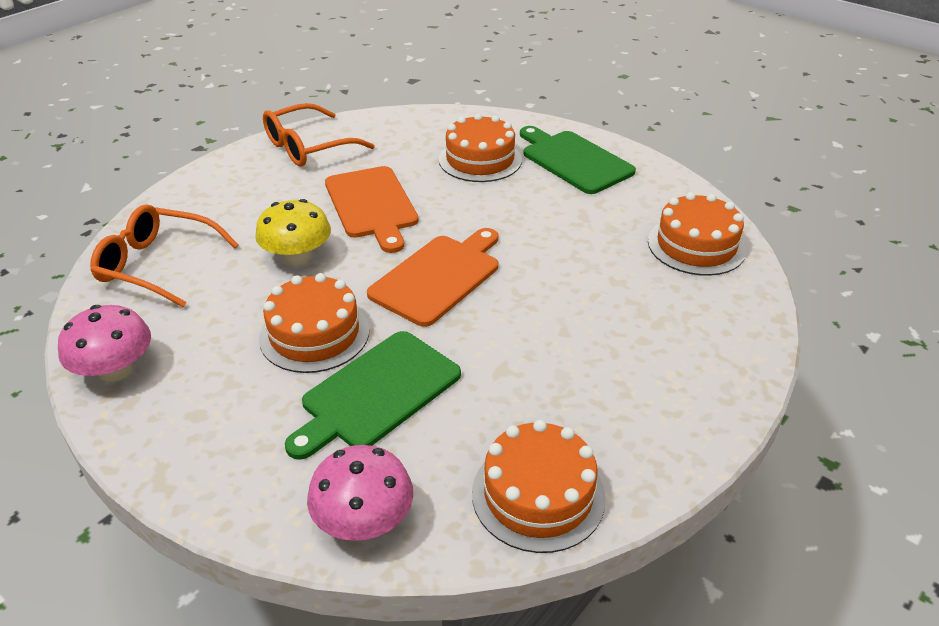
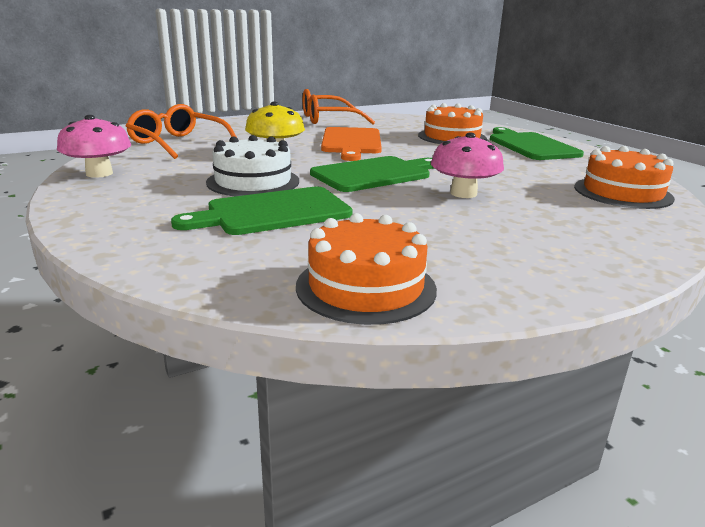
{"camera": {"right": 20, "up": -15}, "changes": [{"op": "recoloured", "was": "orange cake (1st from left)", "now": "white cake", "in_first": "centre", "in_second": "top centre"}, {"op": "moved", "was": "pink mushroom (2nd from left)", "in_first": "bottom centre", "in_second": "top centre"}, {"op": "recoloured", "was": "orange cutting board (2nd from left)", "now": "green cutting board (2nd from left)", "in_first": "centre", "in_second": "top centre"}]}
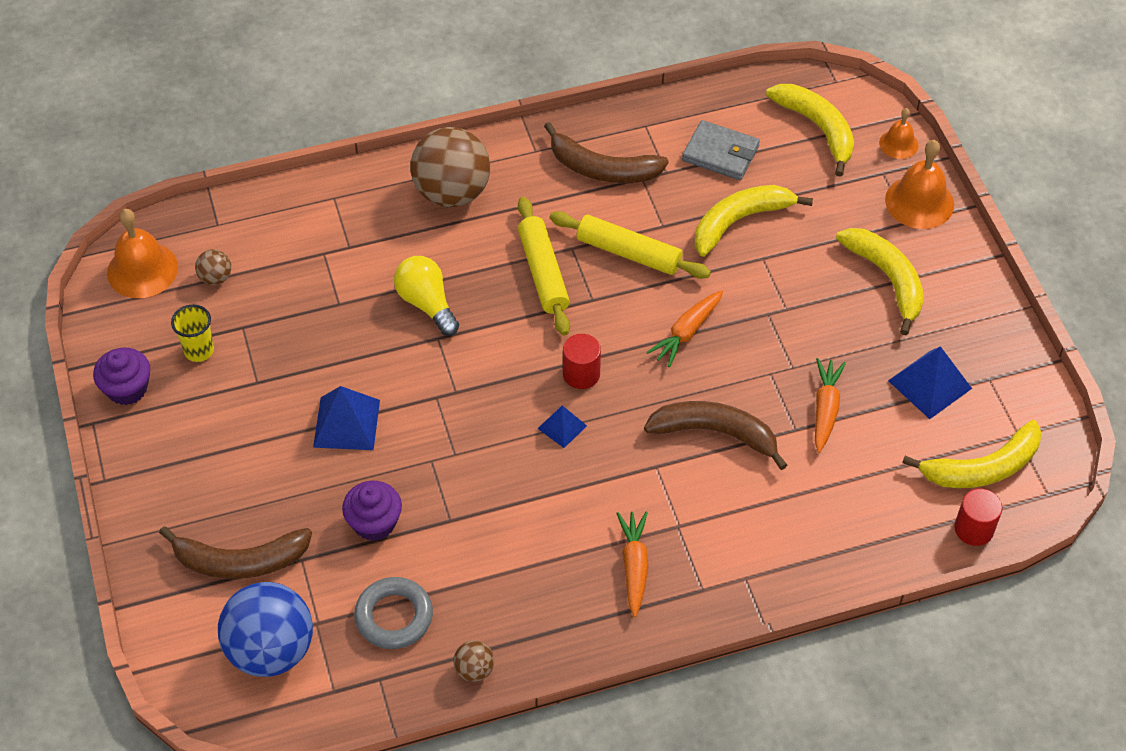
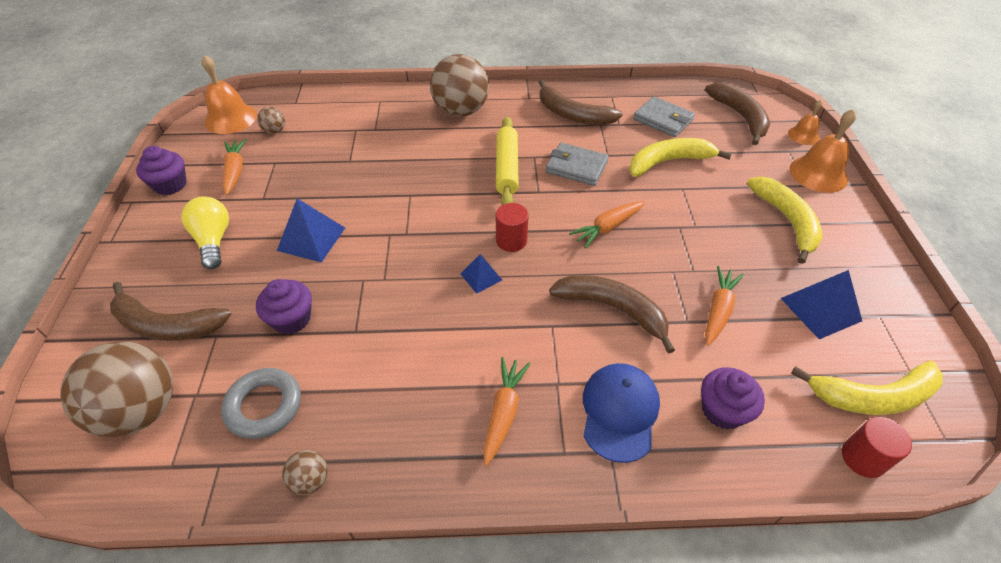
{"camera": {"right": 15, "up": -5}, "changes": [{"op": "replaced", "was": "yellow cup", "now": "orange carrot (1st from left)", "in_first": "middle left", "in_second": "top left"}, {"op": "recoloured", "was": "blue ball", "now": "brown ball (1st from left)", "in_first": "bottom left", "in_second": "bottom left"}, {"op": "moved", "was": "yellow light bulb", "in_first": "centre", "in_second": "middle left"}, {"op": "replaced", "was": "yellow rolling pin (2nd from left)", "now": "grey wallet (1st from left)", "in_first": "top centre", "in_second": "top centre"}, {"op": "recoloured", "was": "yellow banana (2nd from left)", "now": "brown banana (4th from left)", "in_first": "top right", "in_second": "top right"}, {"op": "added", "now": "blue cap", "in_second": "bottom centre"}, {"op": "added", "now": "purple cupcake (3rd from left)", "in_second": "bottom right"}]}
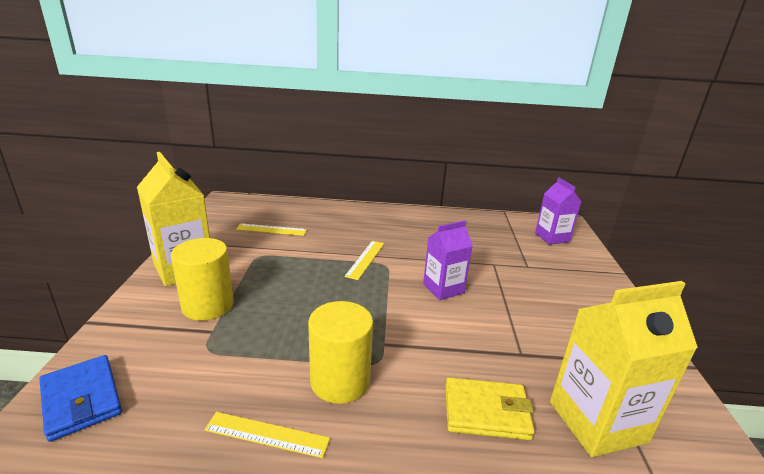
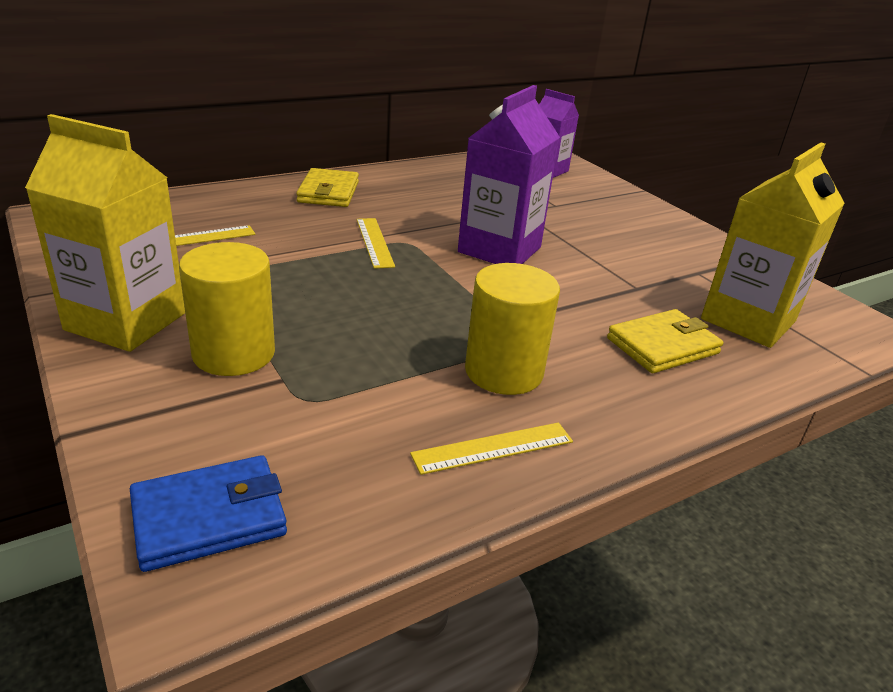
{"camera": {"right": -35, "up": 5}, "changes": [{"op": "turned", "was": "blue wallet", "in_first": "bottom left", "in_second": "bottom left", "clockwise": -45}, {"op": "resized", "was": "purple carton (1st from left)", "in_first": "centre", "in_second": "top centre", "ratio": 1.58}, {"op": "added", "now": "yellow wallet (1st from left)", "in_second": "top centre"}]}
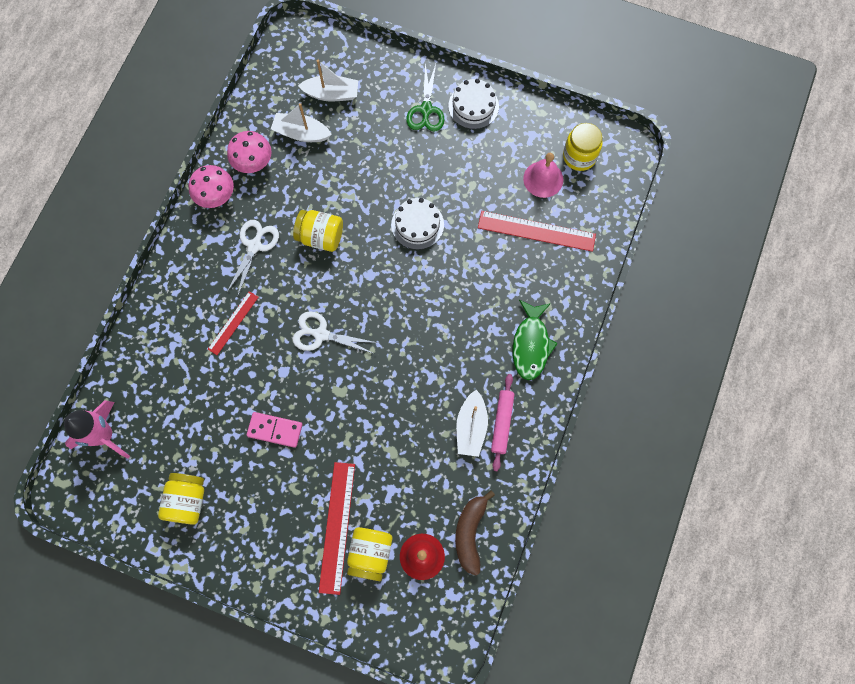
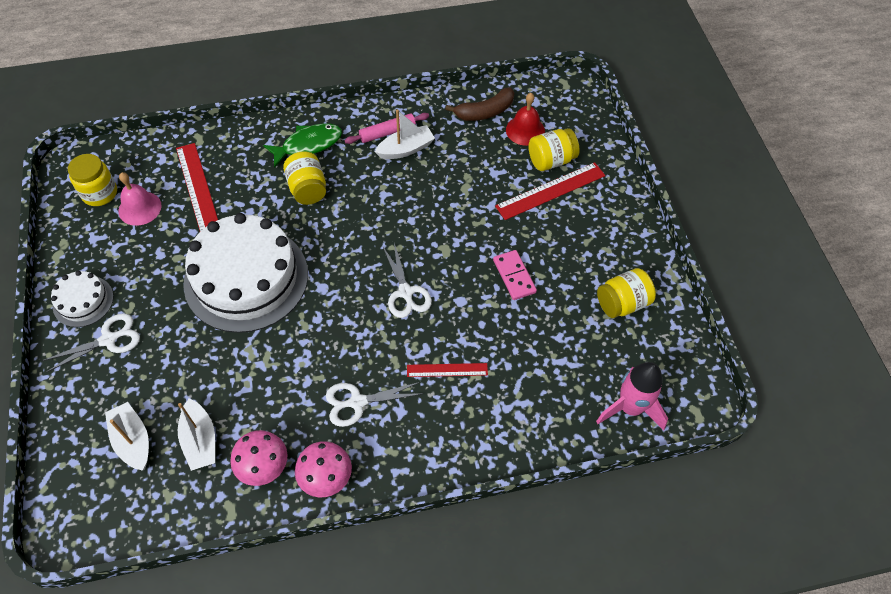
{"camera": {"right": -125, "up": -15}, "changes": [{"op": "moved", "was": "yellow jar (2nd from left)", "in_first": "centre", "in_second": "top centre"}, {"op": "resized", "was": "white cake (1st from left in the first image)", "in_first": "top centre", "in_second": "middle left", "ratio": 2.13}, {"op": "recoloured", "was": "green scissors", "now": "white scissors (1st from left)", "in_first": "top centre", "in_second": "middle left"}]}
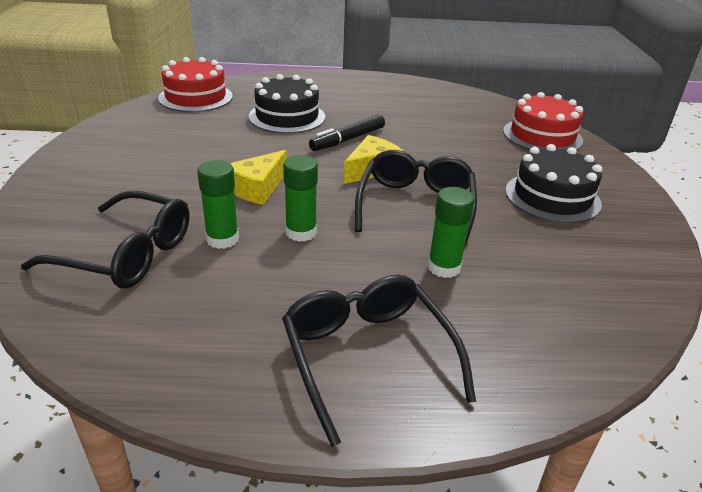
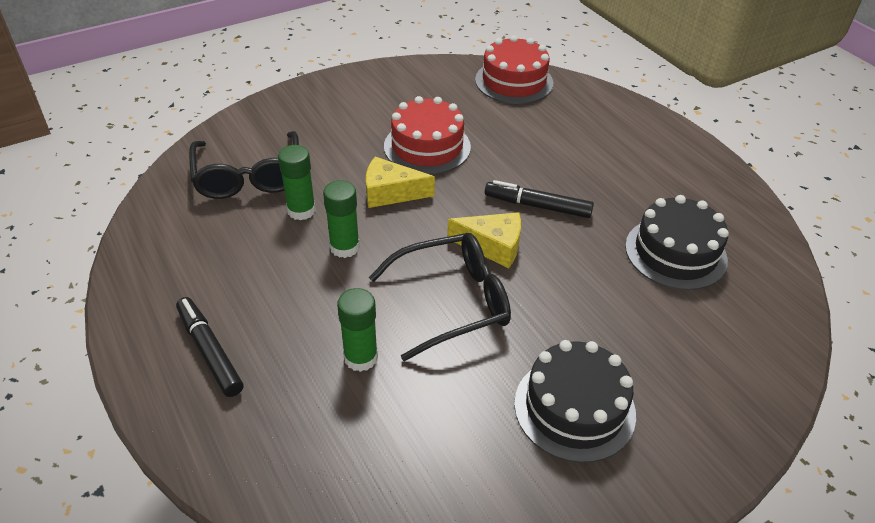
{"camera": {"right": 60, "up": 10}, "changes": [{"op": "moved", "was": "black cake (1st from left in the first image)", "now": "black cake (2nd from left)", "in_first": "top centre", "in_second": "middle right"}, {"op": "replaced", "was": "black glasses (2nd from left)", "now": "black marker (1st from left)", "in_first": "bottom centre", "in_second": "middle left"}, {"op": "moved", "was": "red cake (2nd from left in the first image)", "now": "red cake (1st from left)", "in_first": "top right", "in_second": "top centre"}]}
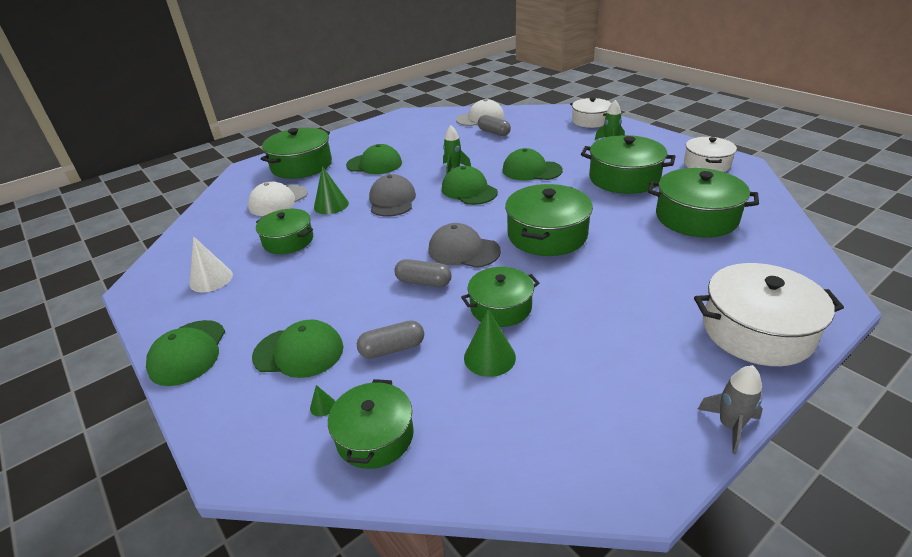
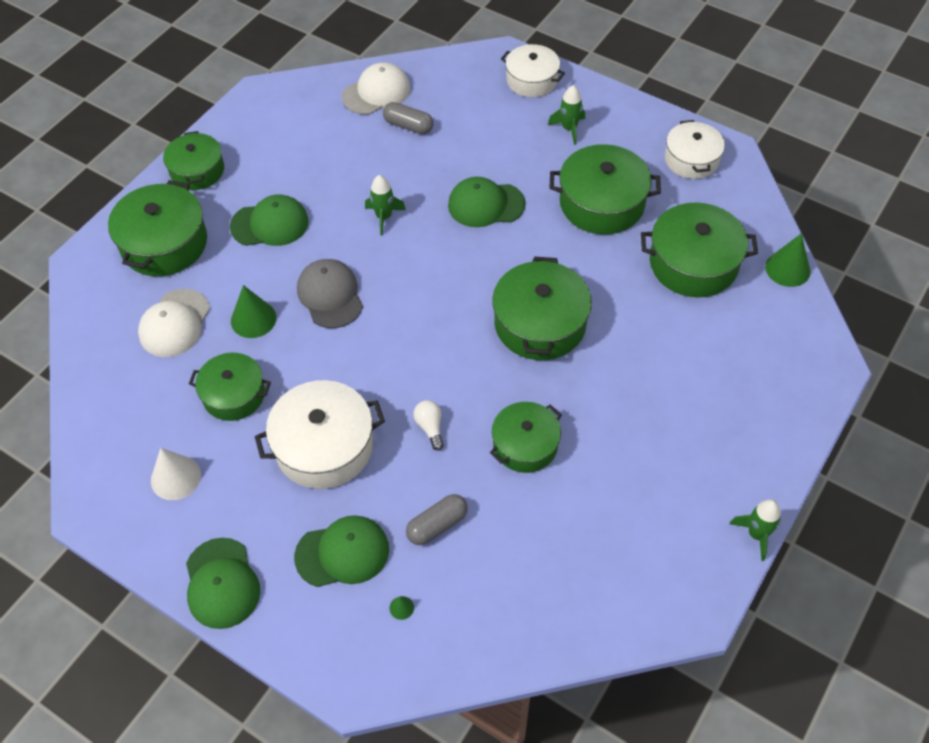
{"camera": {"right": -20, "up": 20}, "changes": [{"op": "moved", "was": "green pot (3rd from left in the first image)", "now": "green pot (2nd from left)", "in_first": "bottom centre", "in_second": "top left"}, {"op": "replaced", "was": "grey capsule (2nd from left)", "now": "white light bulb", "in_first": "centre", "in_second": "centre"}, {"op": "removed", "was": "grey cap (2nd from left)", "in_first": "centre"}, {"op": "removed", "was": "green cap (4th from left)", "in_first": "top centre"}, {"op": "moved", "was": "green cone (3rd from left)", "in_first": "centre", "in_second": "middle right"}, {"op": "moved", "was": "white pot (3rd from left in the first image)", "now": "white pot (1st from left)", "in_first": "middle right", "in_second": "centre"}, {"op": "recoloured", "was": "grey rocket", "now": "green rocket (3rd from left)", "in_first": "bottom right", "in_second": "bottom right"}]}
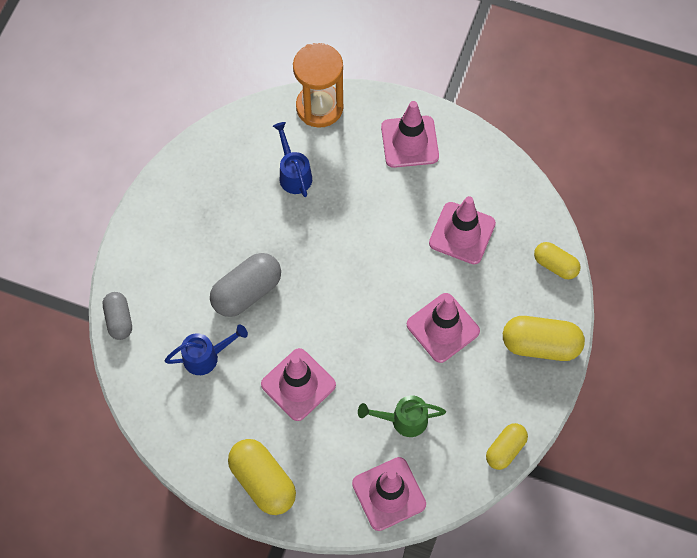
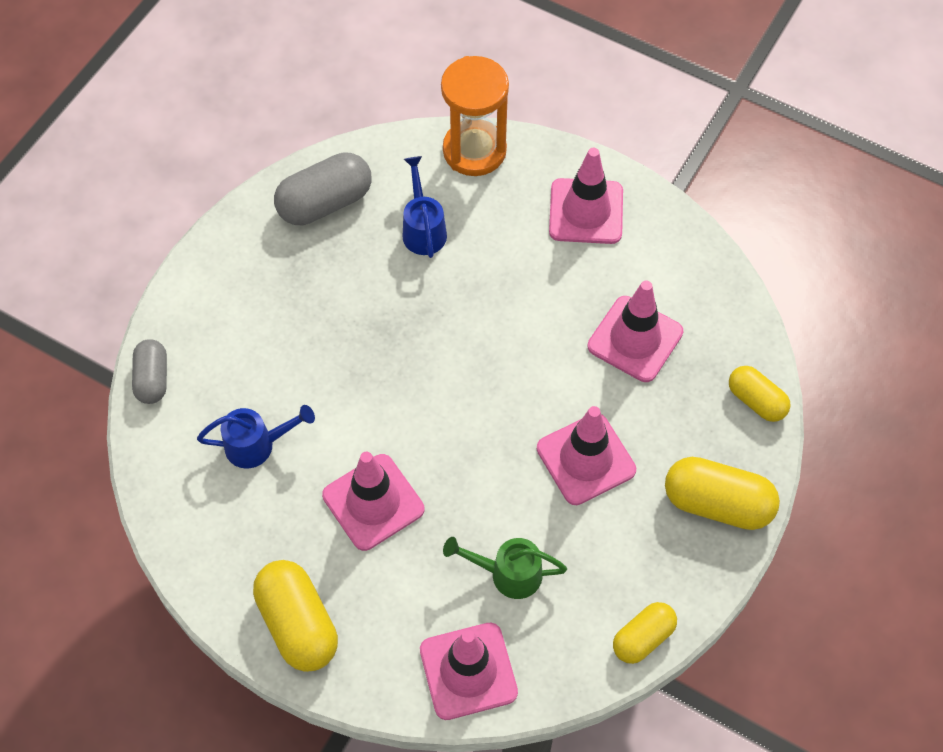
{"camera": {"right": 10, "up": -5}, "changes": [{"op": "moved", "was": "grey capsule (2nd from left)", "in_first": "centre", "in_second": "top centre"}]}
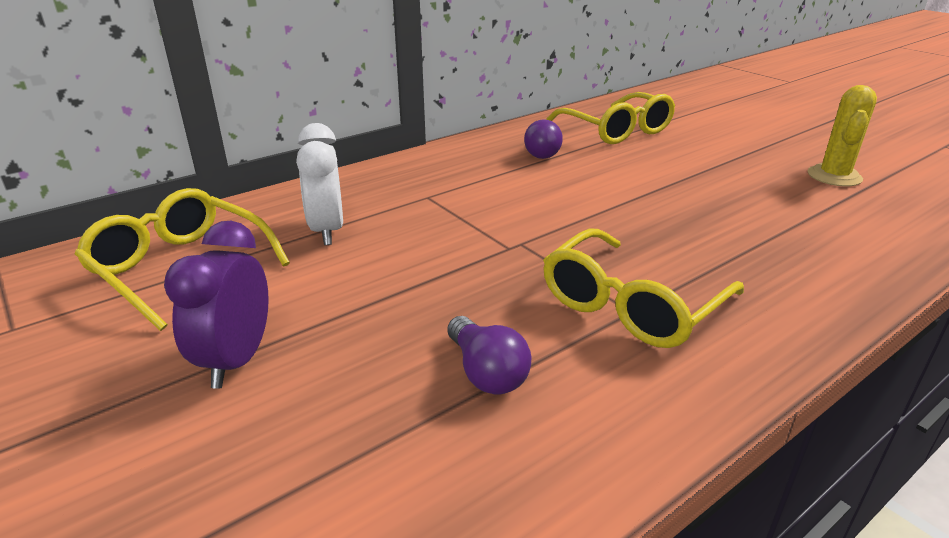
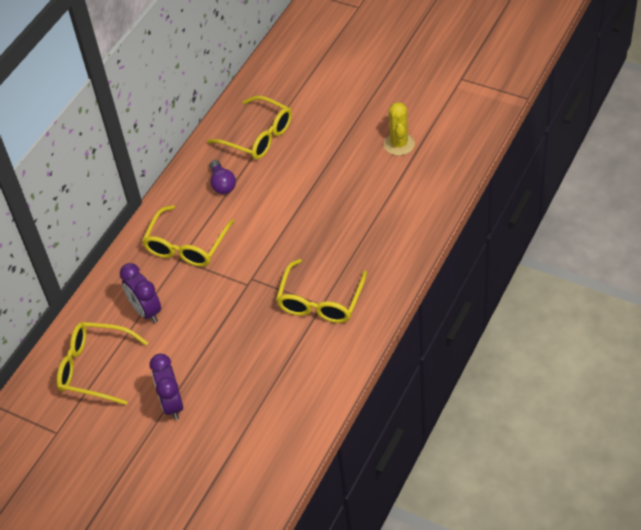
{"camera": {"right": -20, "up": 20}, "changes": [{"op": "recoloured", "was": "white clock", "now": "purple clock (1st from left)", "in_first": "centre", "in_second": "middle left"}, {"op": "removed", "was": "purple light bulb (1st from left)", "in_first": "centre"}, {"op": "added", "now": "yellow glasses (2nd from left)", "in_second": "middle left"}]}
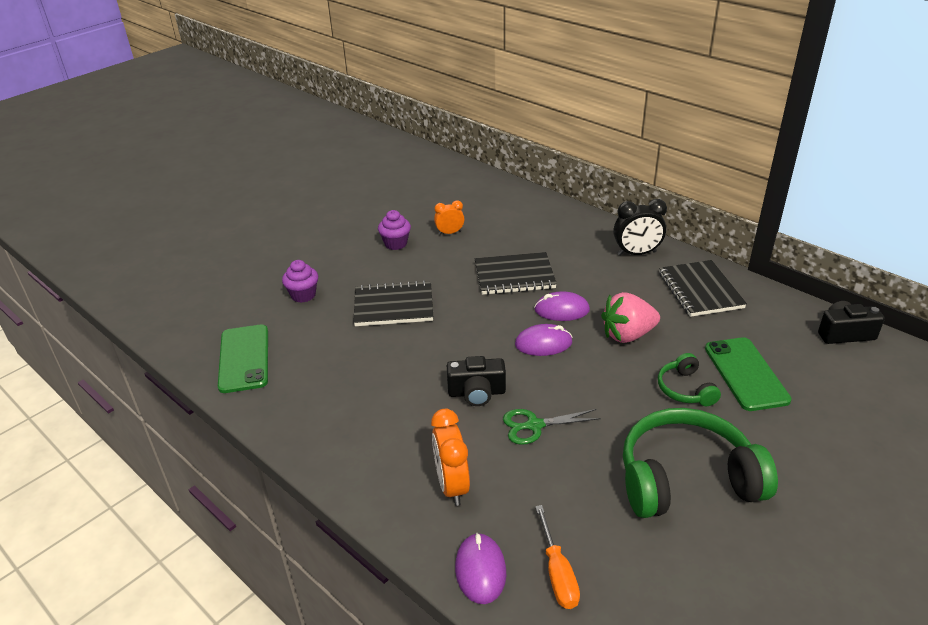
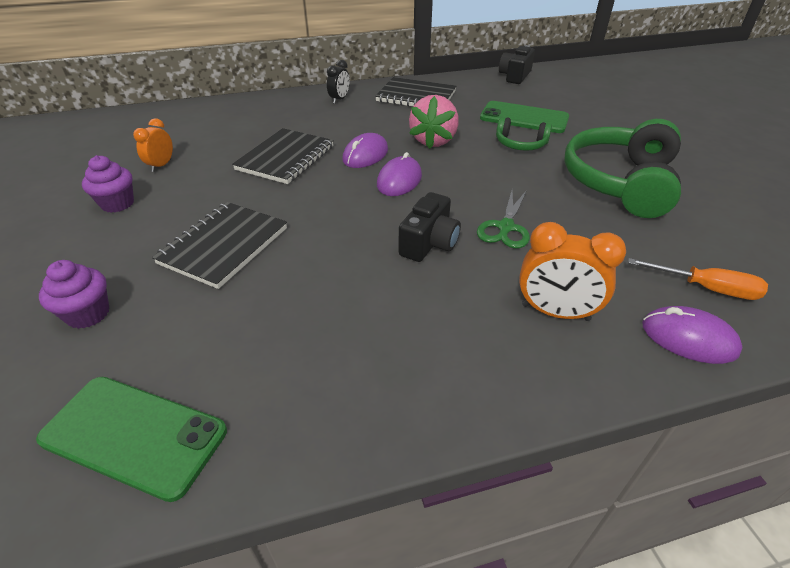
{"camera": {"right": -60, "up": 5}, "changes": [{"op": "resized", "was": "black clock", "in_first": "middle right", "in_second": "top centre", "ratio": 0.62}]}
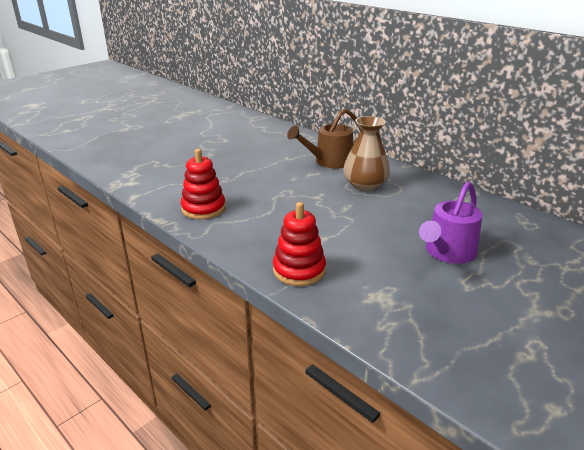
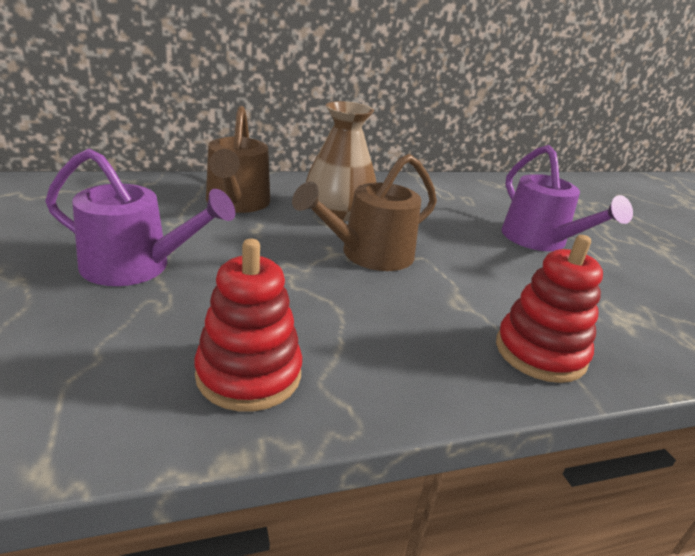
{"camera": {"right": -65, "up": 0}, "changes": [{"op": "added", "now": "purple watering can (1st from left)", "in_second": "middle left"}, {"op": "added", "now": "brown watering can (2nd from left)", "in_second": "centre"}]}
